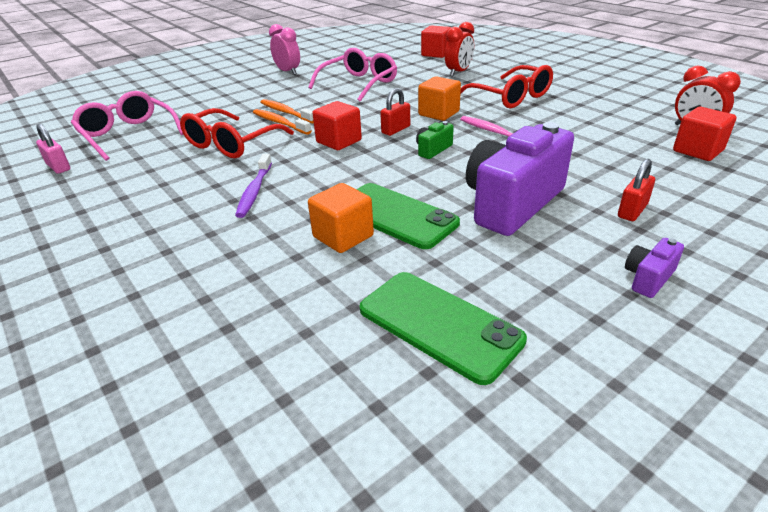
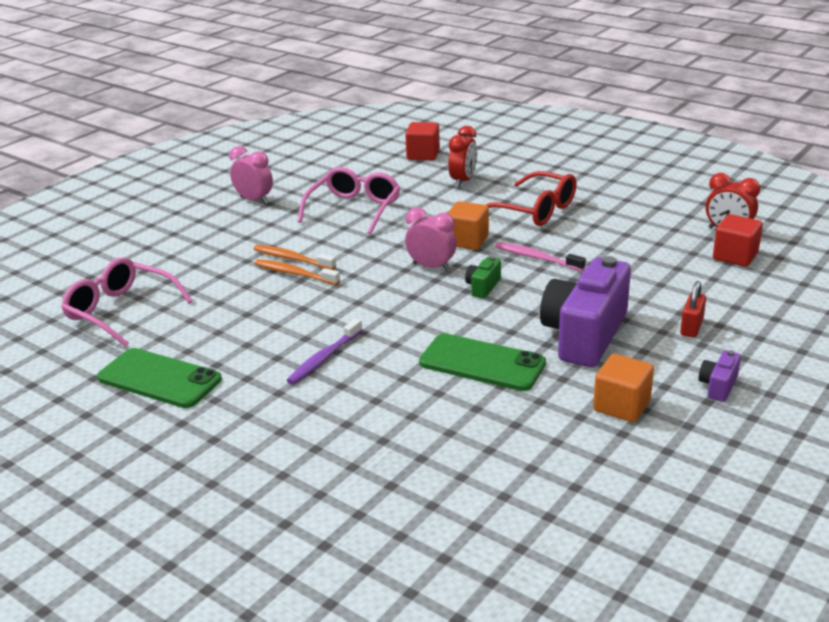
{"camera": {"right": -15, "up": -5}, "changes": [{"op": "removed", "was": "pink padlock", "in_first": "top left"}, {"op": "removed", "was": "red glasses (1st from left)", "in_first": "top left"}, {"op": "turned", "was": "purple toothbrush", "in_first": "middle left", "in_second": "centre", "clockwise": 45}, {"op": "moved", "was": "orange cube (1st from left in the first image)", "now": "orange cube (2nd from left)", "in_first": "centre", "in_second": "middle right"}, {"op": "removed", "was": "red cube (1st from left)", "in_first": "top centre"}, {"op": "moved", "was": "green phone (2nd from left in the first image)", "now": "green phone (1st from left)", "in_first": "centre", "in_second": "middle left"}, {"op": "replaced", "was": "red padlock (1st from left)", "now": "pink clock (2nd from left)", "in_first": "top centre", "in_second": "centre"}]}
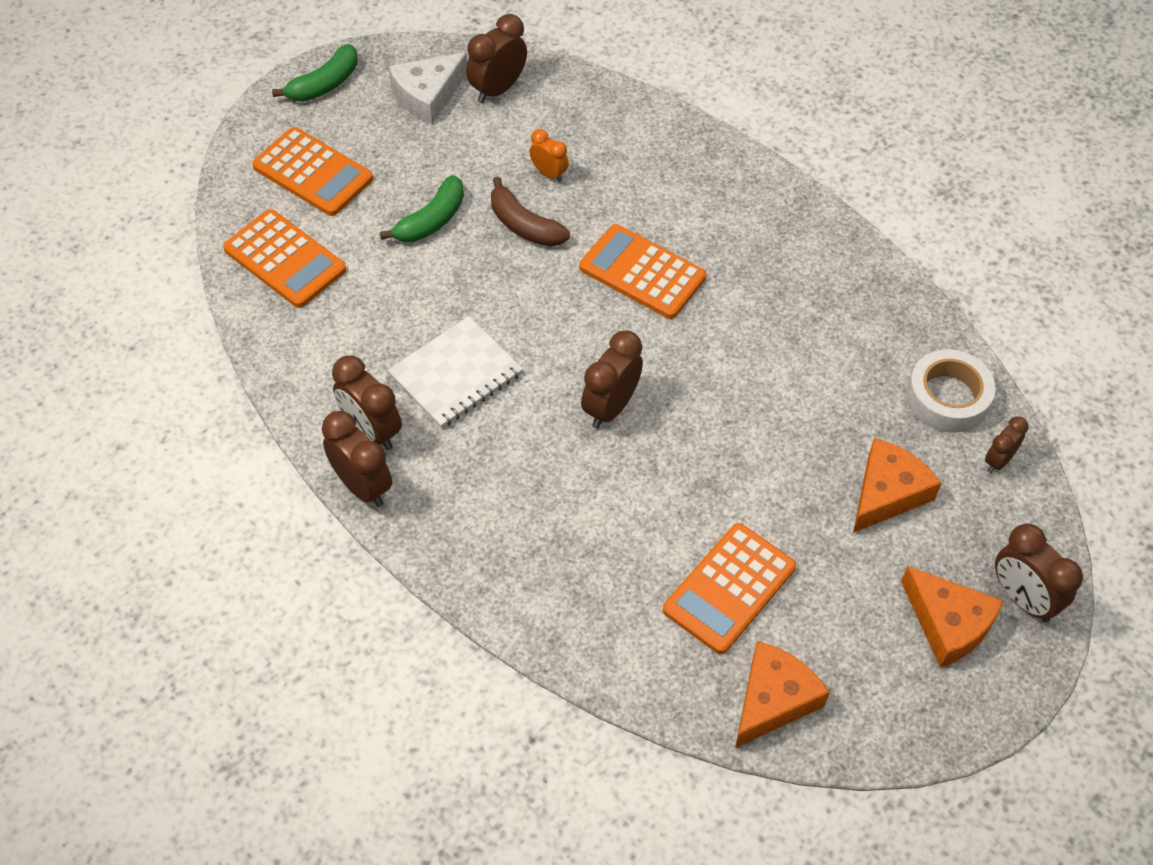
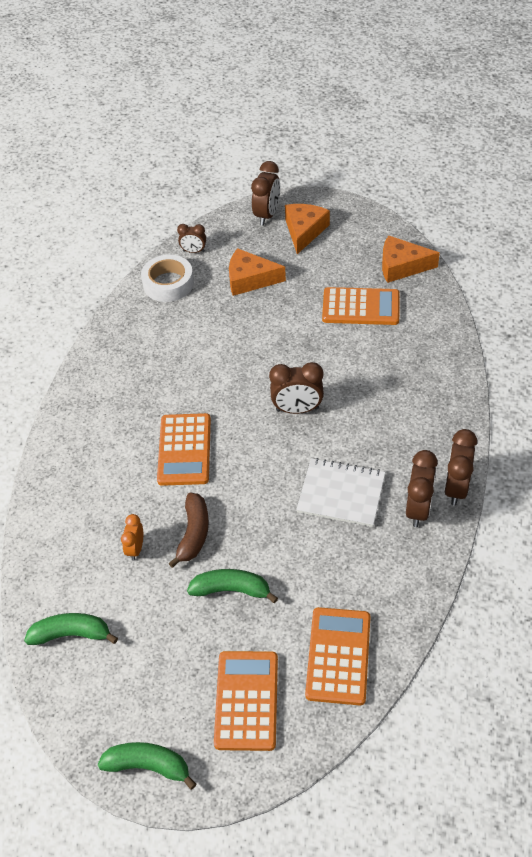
{"camera": {"right": -120, "up": -5}, "changes": [{"op": "removed", "was": "white cheese", "in_first": "top centre"}, {"op": "replaced", "was": "brown clock (3rd from left)", "now": "green banana (1st from left)", "in_first": "top centre", "in_second": "bottom left"}]}
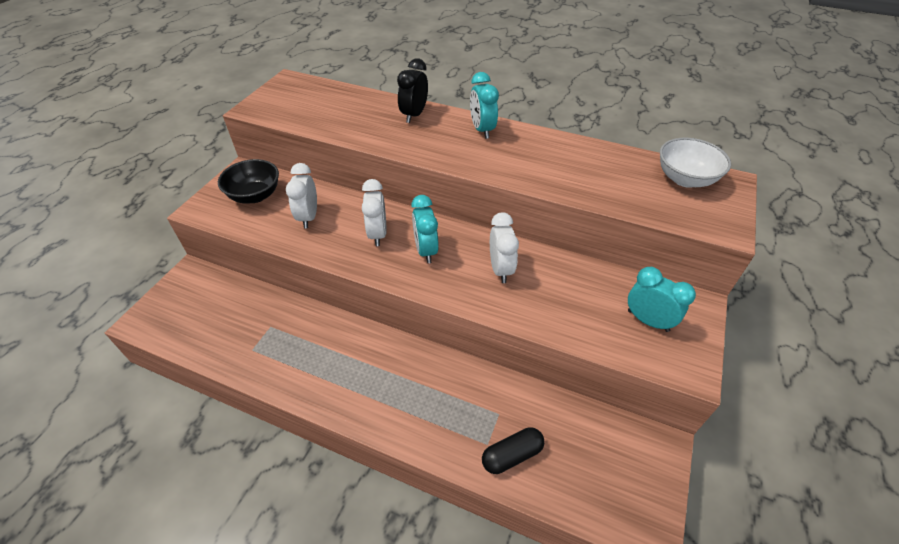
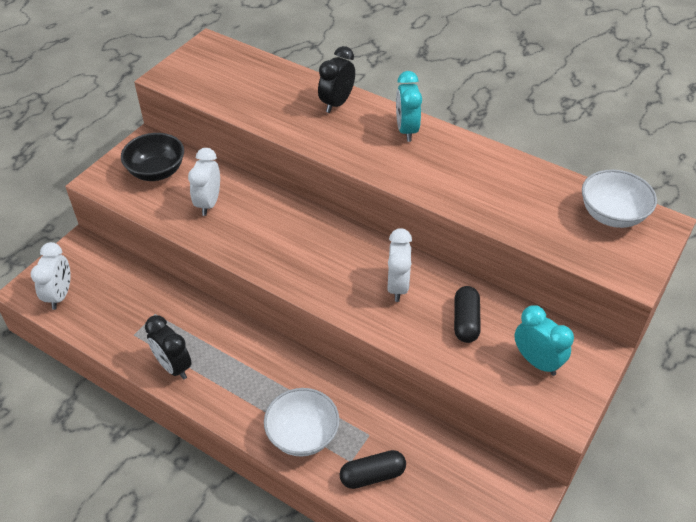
{"camera": {"right": 10, "up": 0}, "changes": [{"op": "moved", "was": "white clock (2nd from left in the first image)", "now": "white clock (1st from left)", "in_first": "centre", "in_second": "middle left"}, {"op": "removed", "was": "turquoise clock (1st from left)", "in_first": "centre"}, {"op": "added", "now": "black clock (1st from left)", "in_second": "middle left"}, {"op": "added", "now": "white bowl (1st from left)", "in_second": "bottom centre"}, {"op": "added", "now": "black capsule (2nd from left)", "in_second": "middle right"}]}
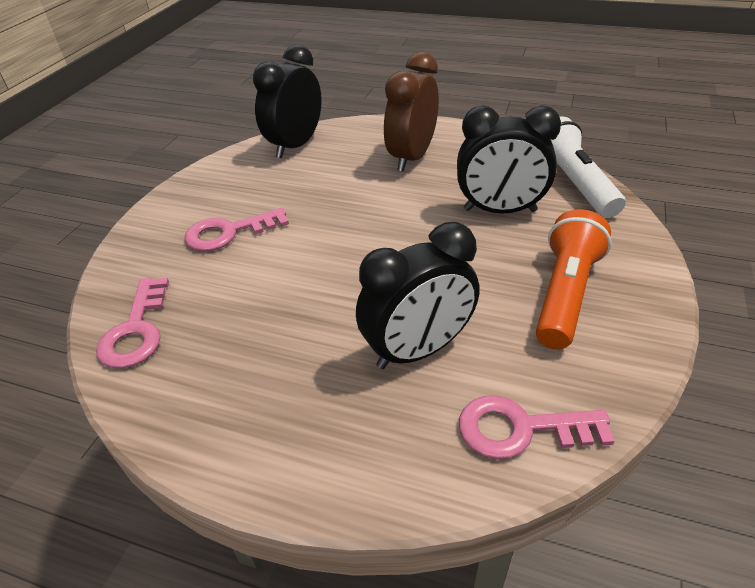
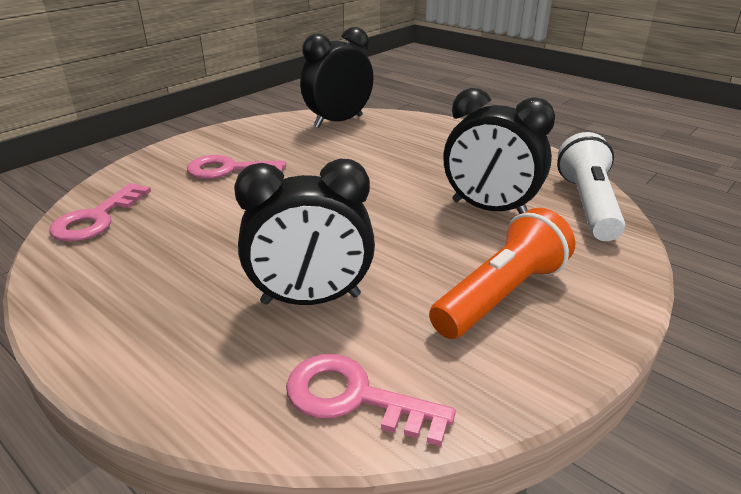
{"camera": {"right": 20, "up": -10}, "changes": [{"op": "removed", "was": "brown clock", "in_first": "top centre"}]}
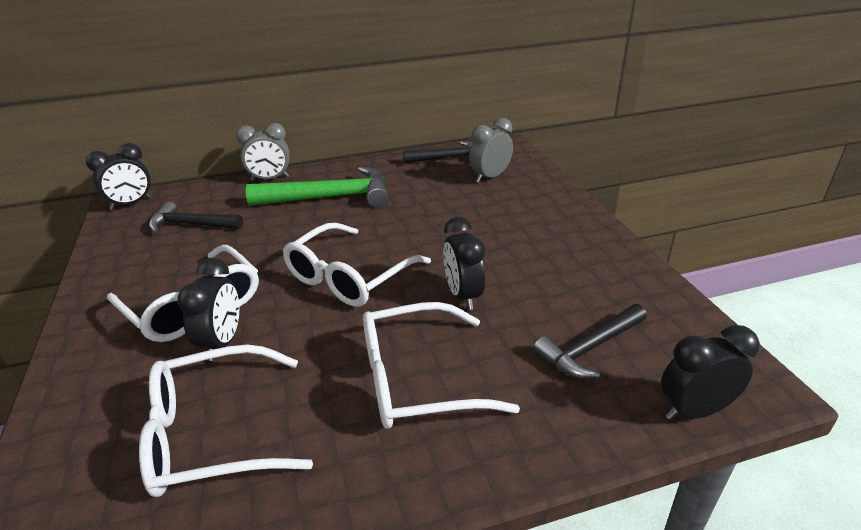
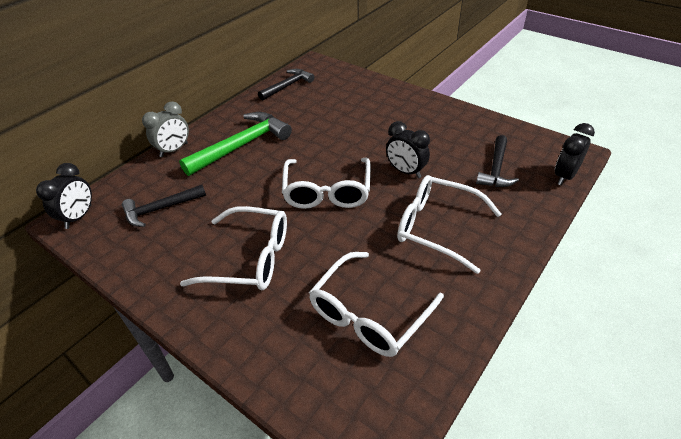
{"camera": {"right": -35, "up": 10}, "changes": [{"op": "removed", "was": "black clock (2nd from left)", "in_first": "middle left"}, {"op": "turned", "was": "white glasses (4th from left)", "in_first": "bottom centre", "in_second": "centre", "clockwise": 75}, {"op": "removed", "was": "grey clock (2nd from left)", "in_first": "top centre"}]}
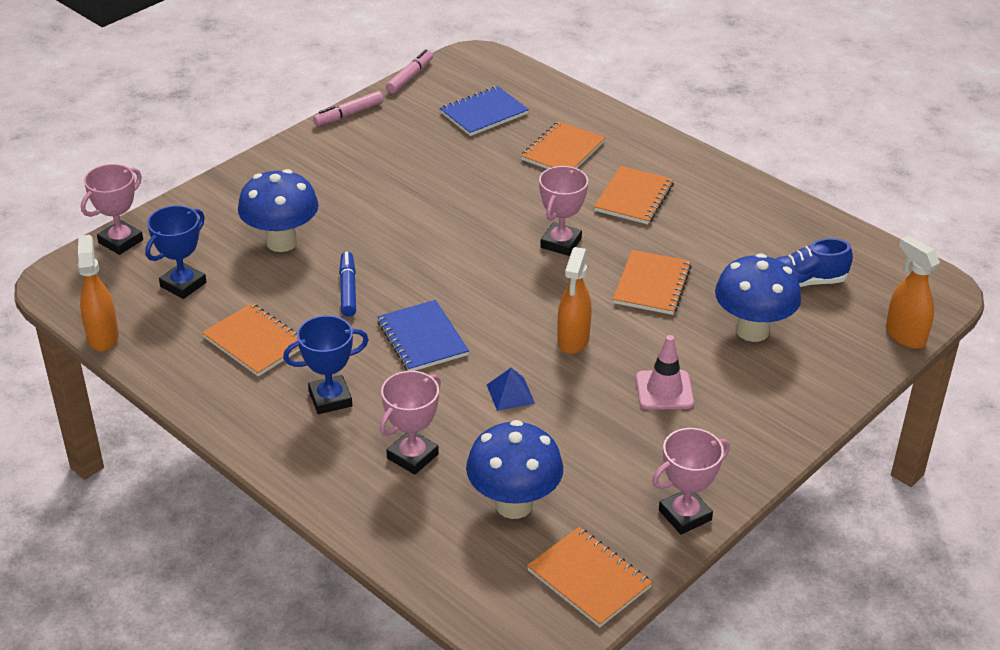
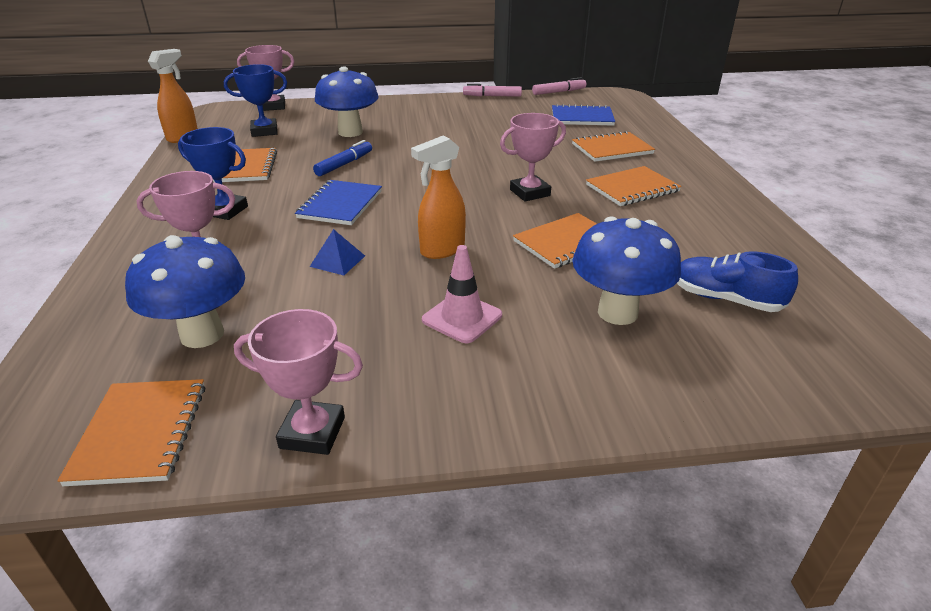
{"camera": {"right": 40, "up": -5}, "changes": [{"op": "removed", "was": "orange spray bottle (3rd from left)", "in_first": "middle right"}]}
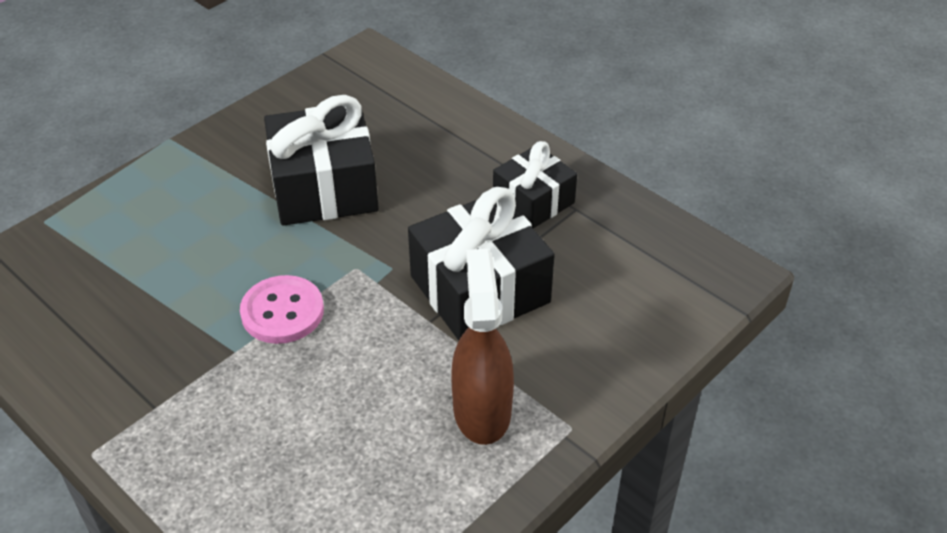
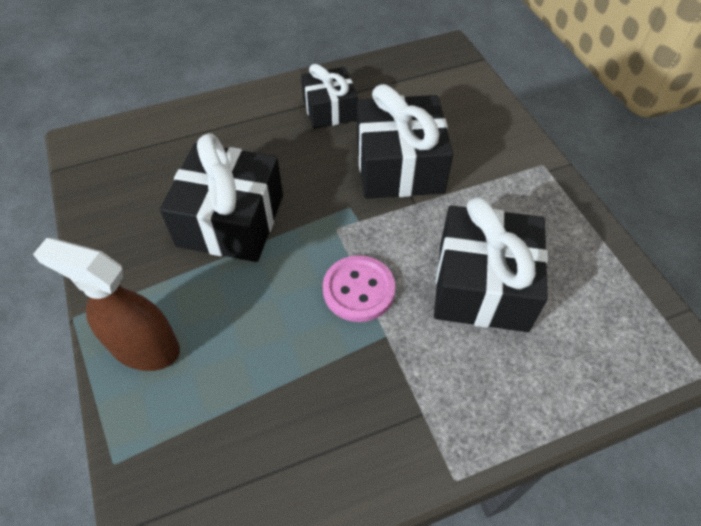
{"camera": {"right": -65, "up": 10}, "changes": [{"op": "moved", "was": "brown spray bottle", "in_first": "centre", "in_second": "middle left"}, {"op": "added", "now": "black gift (4th from left)", "in_second": "middle right"}]}
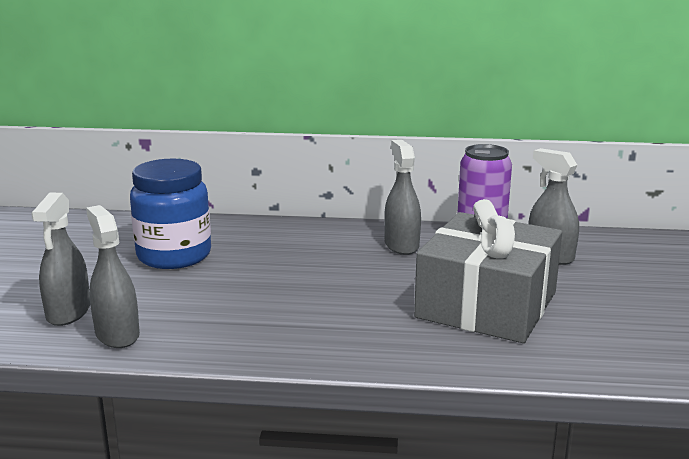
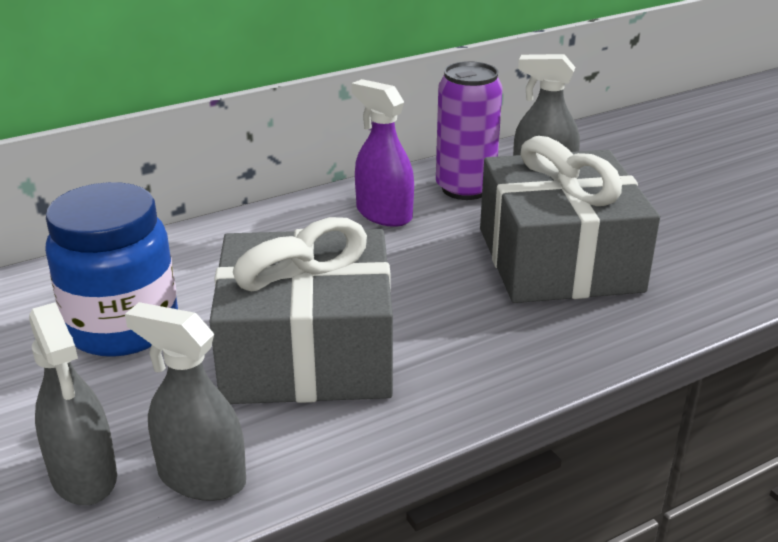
{"camera": {"right": -35, "up": 10}, "changes": [{"op": "recoloured", "was": "grey spray bottle (3rd from left)", "now": "purple spray bottle", "in_first": "centre", "in_second": "top centre"}, {"op": "added", "now": "grey gift (1st from left)", "in_second": "centre"}]}
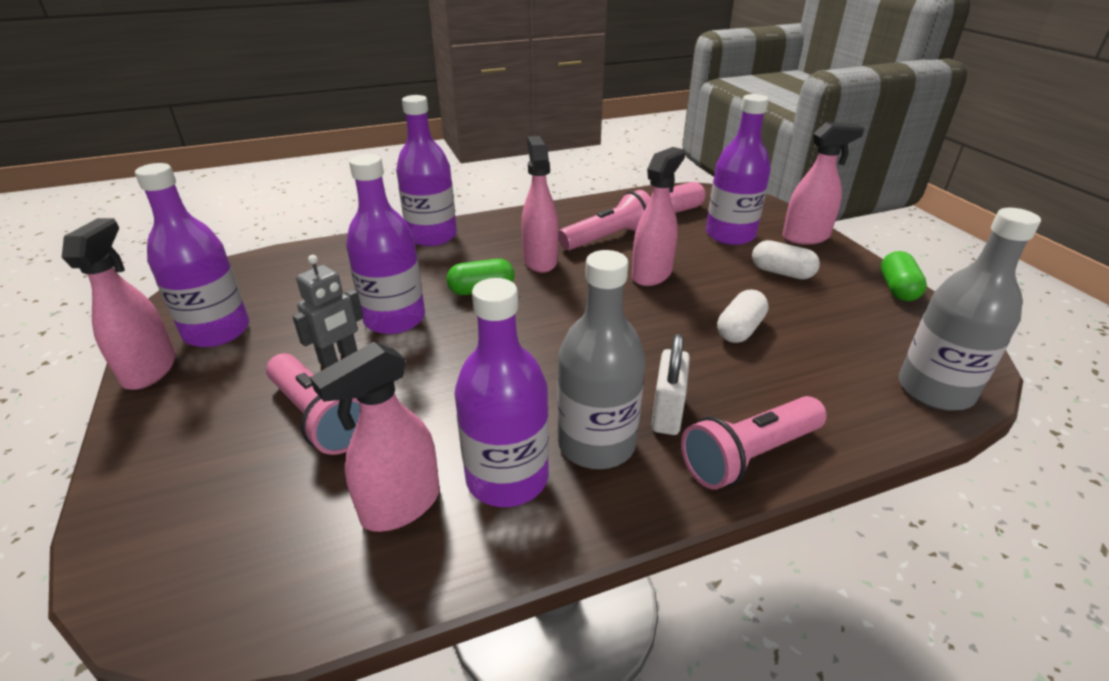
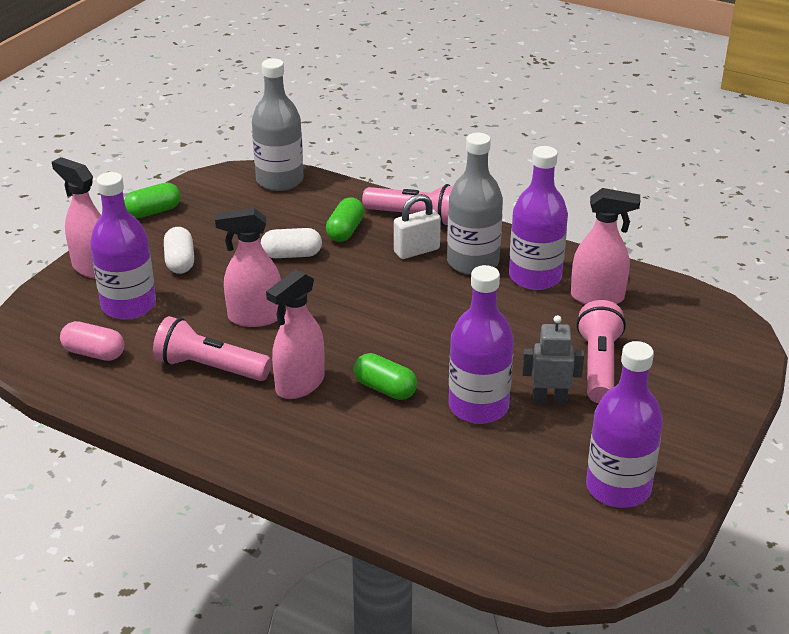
{"camera": {"right": -130, "up": 0}, "changes": [{"op": "removed", "was": "pink spray bottle (1st from left)", "in_first": "middle left"}, {"op": "removed", "was": "purple bottle (3rd from left)", "in_first": "top centre"}, {"op": "added", "now": "green capsule (2nd from left)", "in_second": "centre"}]}
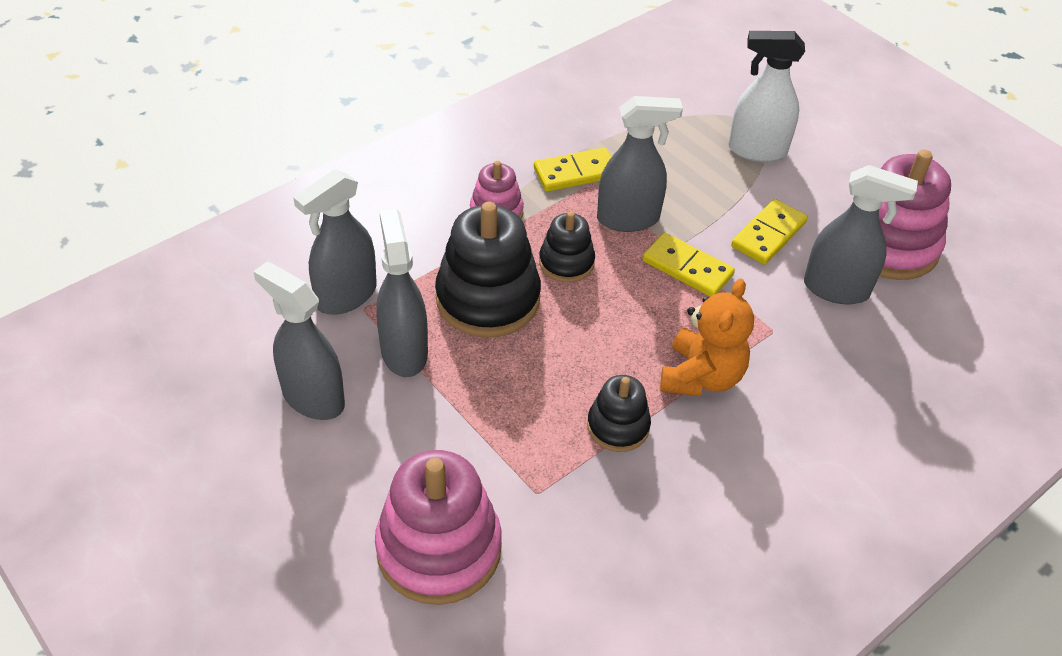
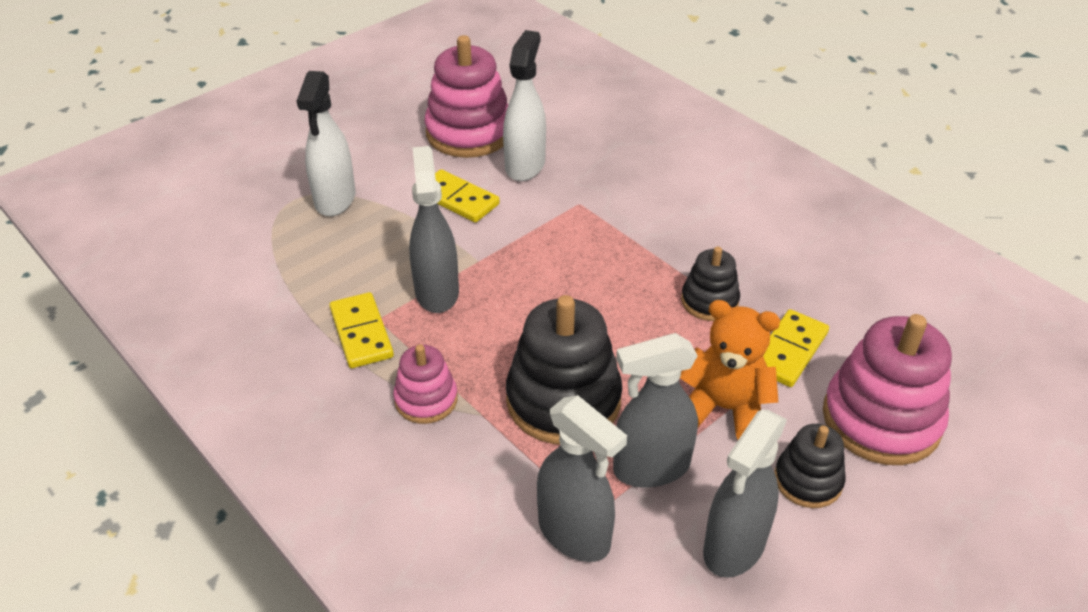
{"camera": {"right": -90, "up": -5}, "changes": [{"op": "moved", "was": "black stacking toy (2nd from left in the first image)", "now": "black stacking toy (3rd from left)", "in_first": "centre", "in_second": "bottom right"}, {"op": "moved", "was": "yellow domino (2nd from left in the first image)", "now": "yellow domino (3rd from left)", "in_first": "centre", "in_second": "middle right"}, {"op": "moved", "was": "orange teddy bear", "in_first": "centre", "in_second": "middle right"}, {"op": "recoloured", "was": "grey spray bottle (5th from left)", "now": "white spray bottle (2nd from left)", "in_first": "middle right", "in_second": "top centre"}]}
